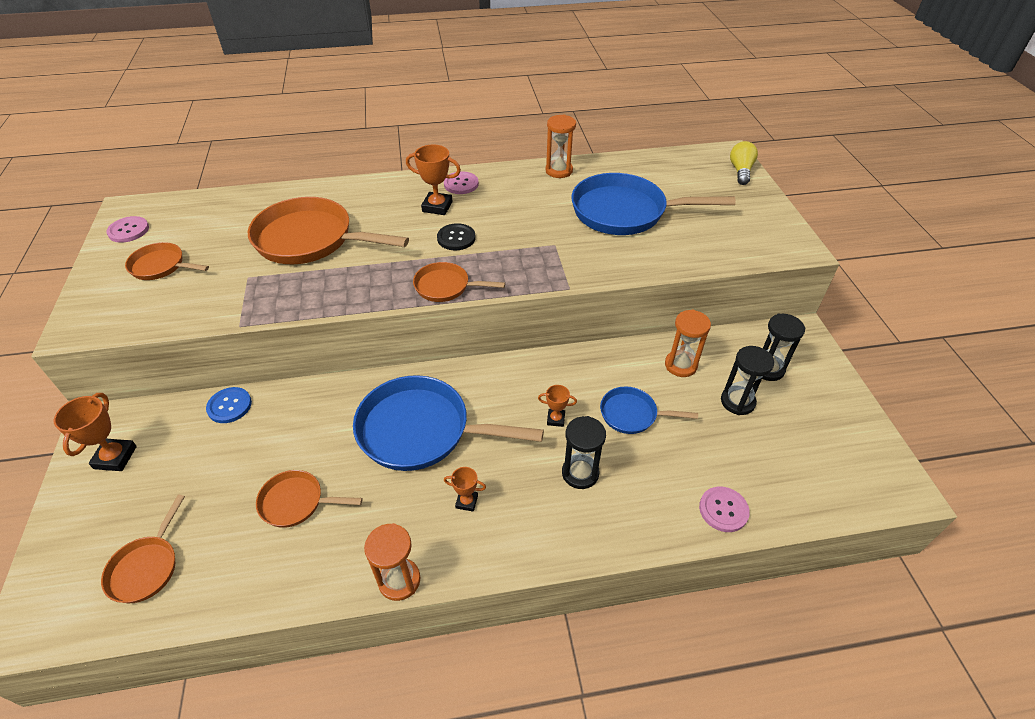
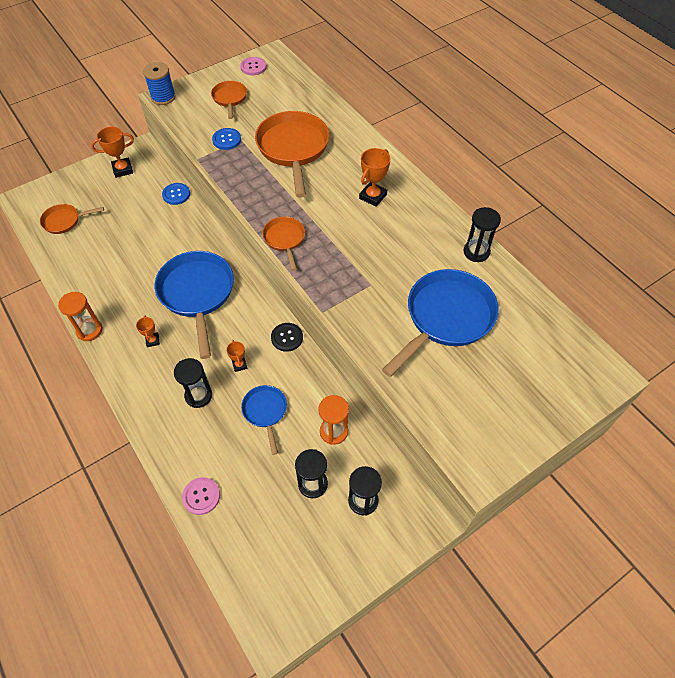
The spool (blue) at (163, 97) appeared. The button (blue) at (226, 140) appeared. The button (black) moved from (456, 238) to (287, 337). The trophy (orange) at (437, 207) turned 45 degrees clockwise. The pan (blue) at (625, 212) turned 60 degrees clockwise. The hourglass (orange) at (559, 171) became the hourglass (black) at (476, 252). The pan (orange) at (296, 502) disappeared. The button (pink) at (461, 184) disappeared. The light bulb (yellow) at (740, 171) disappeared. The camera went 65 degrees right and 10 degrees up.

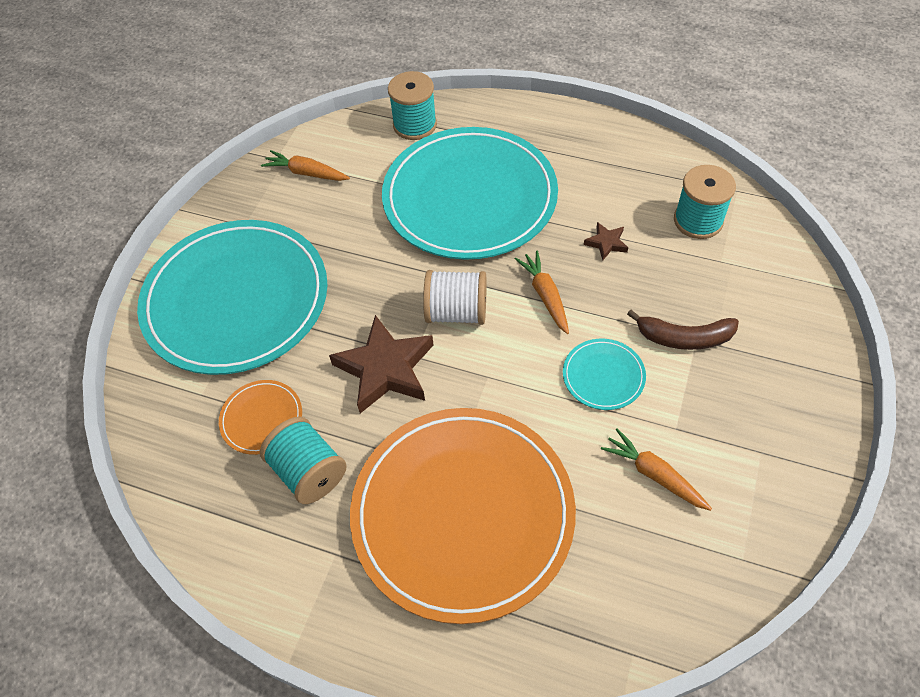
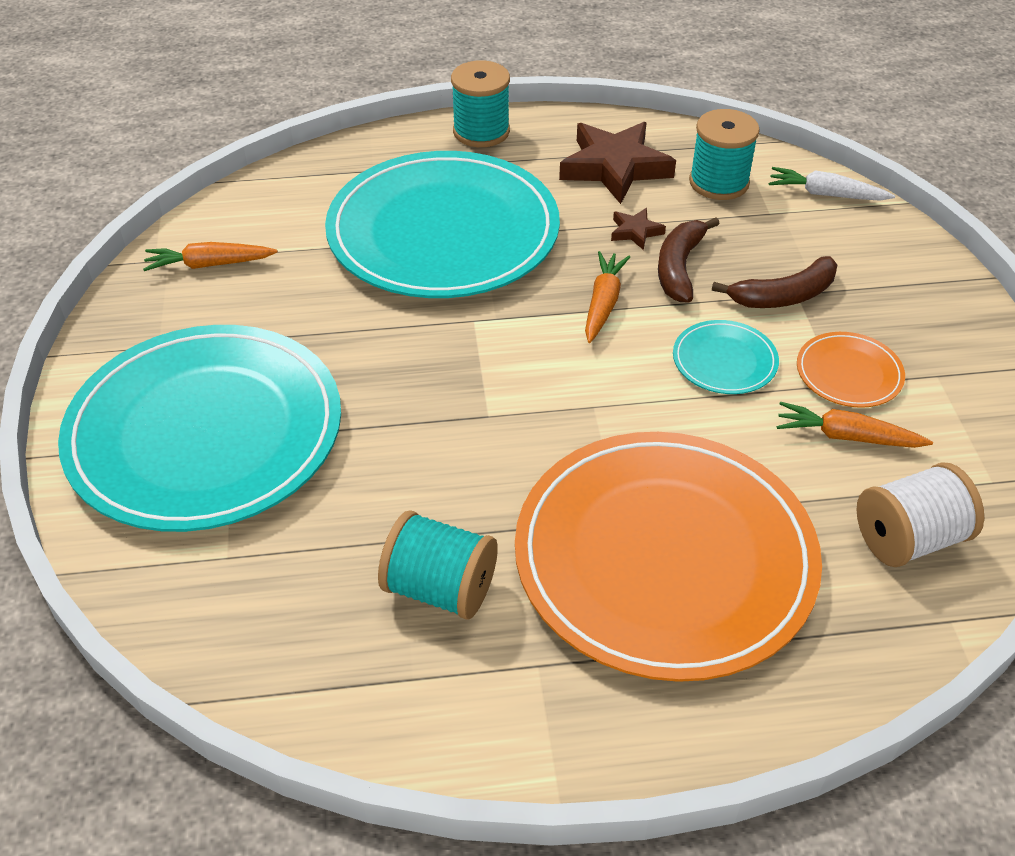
The spool (turquoise) moved from (415, 125) to (481, 131). The star (brown) moved from (385, 369) to (615, 168). The carrot (orange) at (545, 295) turned 60 degrees clockwise. The banana (brown) at (679, 268) appeared. The carrot (white) at (826, 194) appeared. The plate (orange) moved from (261, 418) to (849, 373). The spool (white) moved from (457, 312) to (908, 539). The camera went 30 degrees left and 10 degrees down.

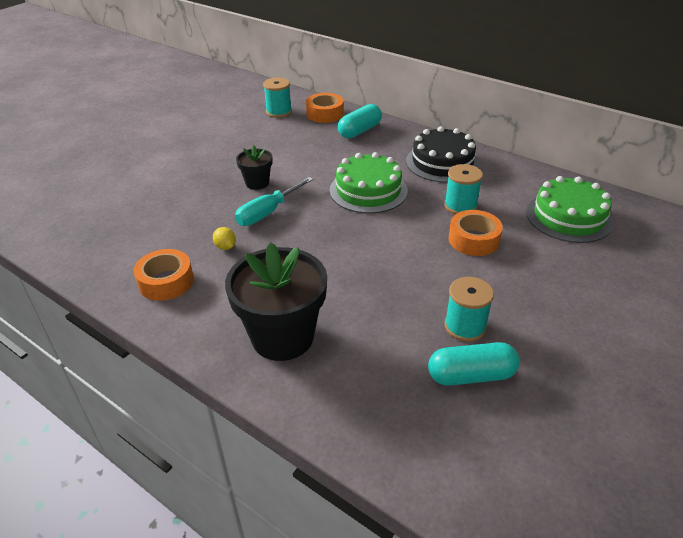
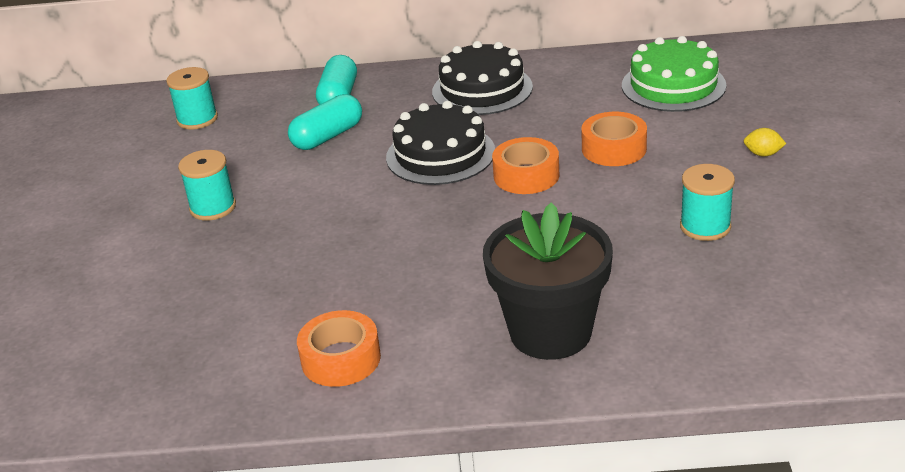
The spool (turquoise) moved from (460, 206) to (213, 207). The capsule (turquoise) moved from (471, 375) to (327, 136). The cake (green) at (368, 190) became the cake (black) at (440, 154). The tape (orange) moved from (325, 114) to (526, 175). The lemon (yellow) moved from (225, 247) to (763, 154). The screwdriver (turquoise) at (268, 212) disappeared. The flower pot (black) at (257, 183) disappeared. The camera went 35 degrees left and 5 degrees down.

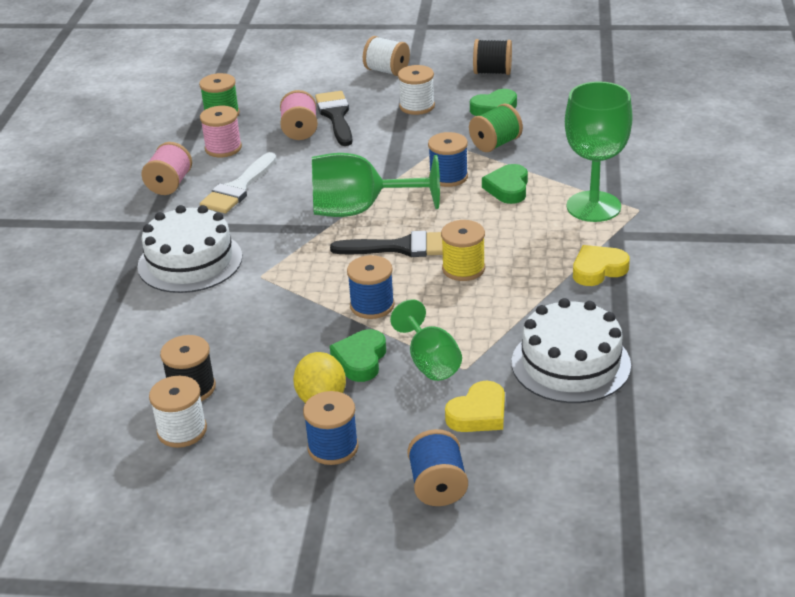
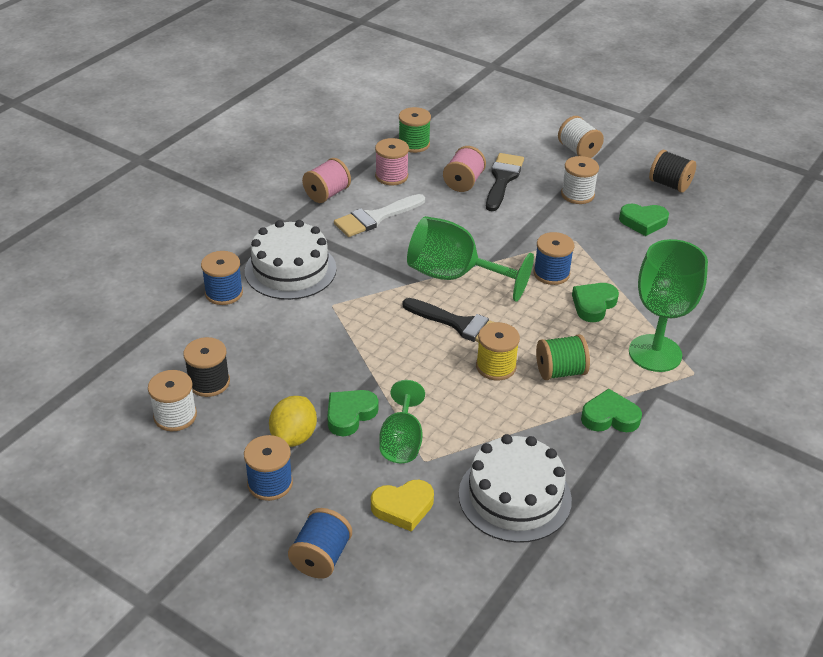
The spool (blue) moved from (372, 305) to (224, 293). The spool (green) moved from (495, 144) to (560, 371). The heart (yellow) at (598, 270) became the heart (green) at (610, 417). The camera went 25 degrees right and 5 degrees up.

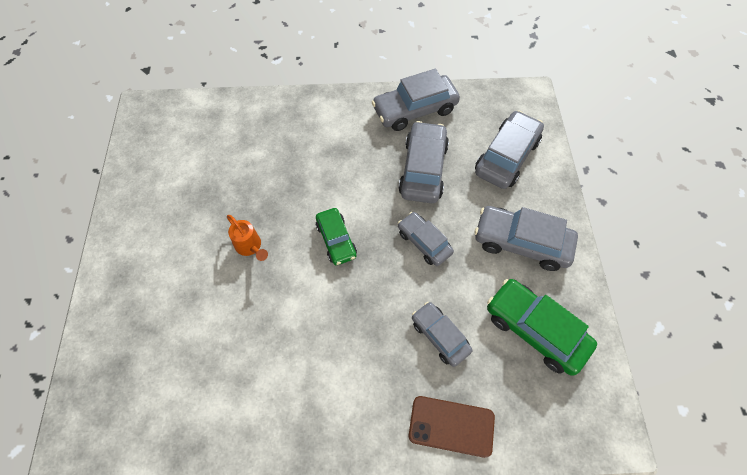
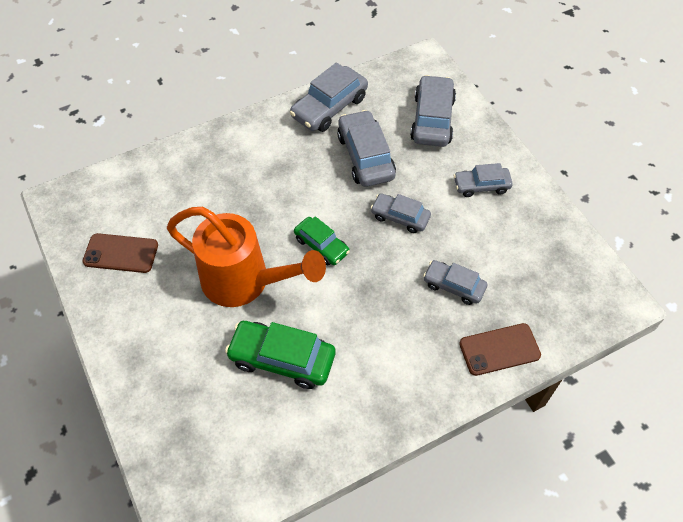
The phone (brown) at (121, 253) appeared. The watering can (orange) at (250, 247) changed to 2.46 times the size. The car (green) moved from (535, 330) to (282, 359). The car (grey) at (521, 243) changed to 0.62 times the size. The camera went 25 degrees left and 5 degrees down.

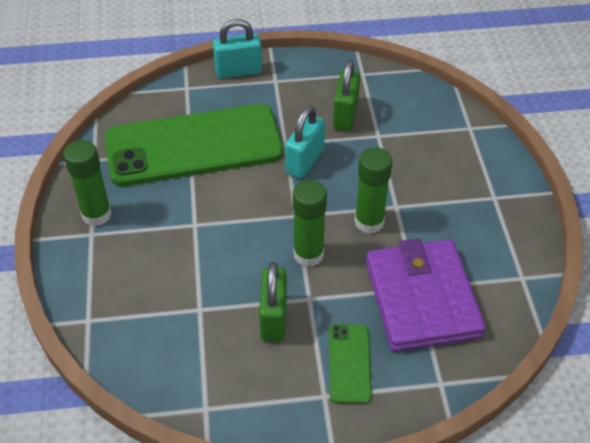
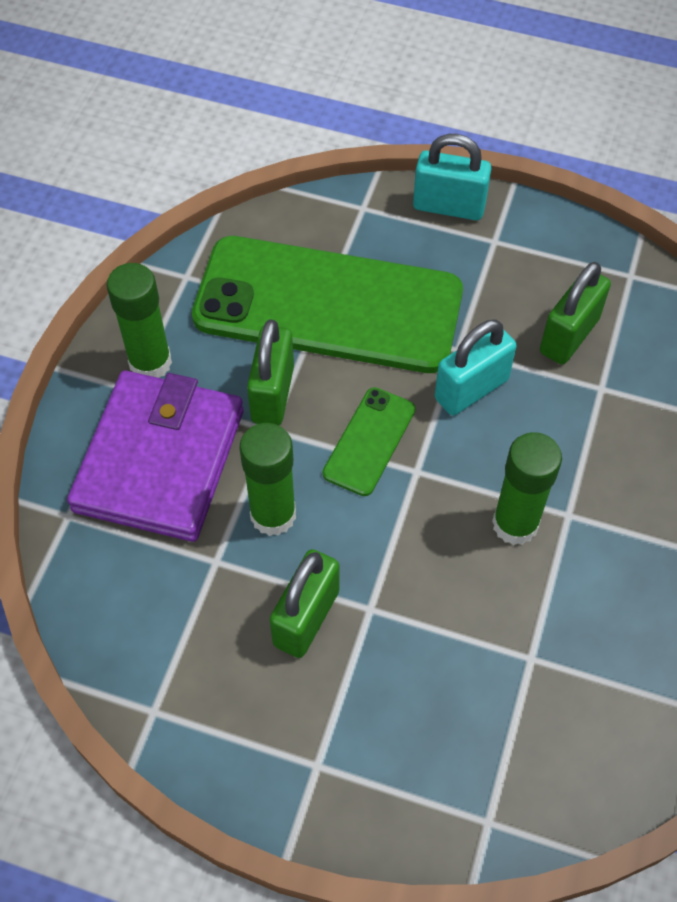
The wallet (purple) moved from (421, 299) to (159, 460). The glue stick (green) moved from (308, 254) to (273, 515). The padlock (green) at (273, 394) appeared. The phone (green) moved from (349, 363) to (369, 441). The camera went 25 degrees right and 10 degrees up.

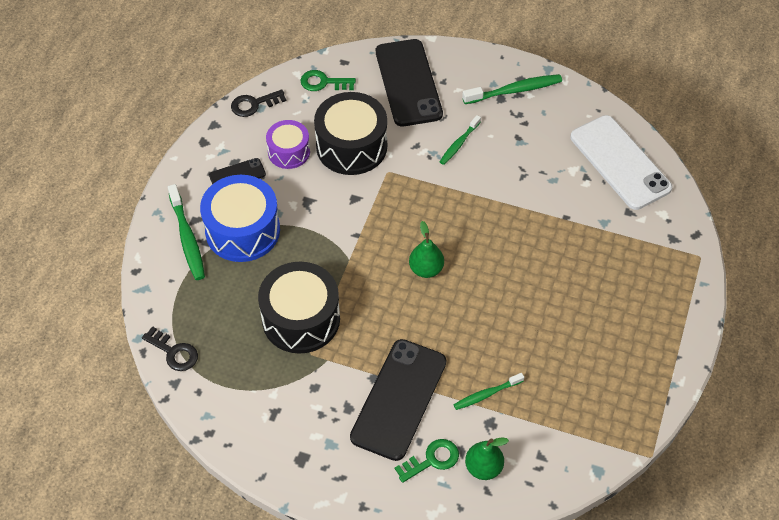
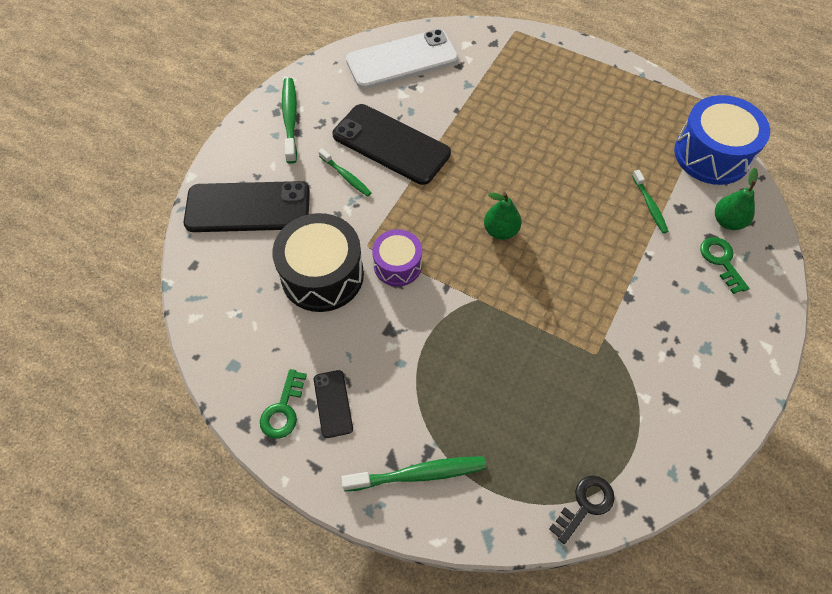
The key (green) moved from (323, 82) to (283, 410). The phone (black) moved from (398, 399) to (391, 144). The drum (purple) moved from (289, 152) to (397, 265). The drum (blue) moved from (242, 230) to (712, 154). The key (black) at (254, 104) disappeared. The drum (black) at (301, 319) disappeared. The camera went 80 degrees left and 5 degrees up.

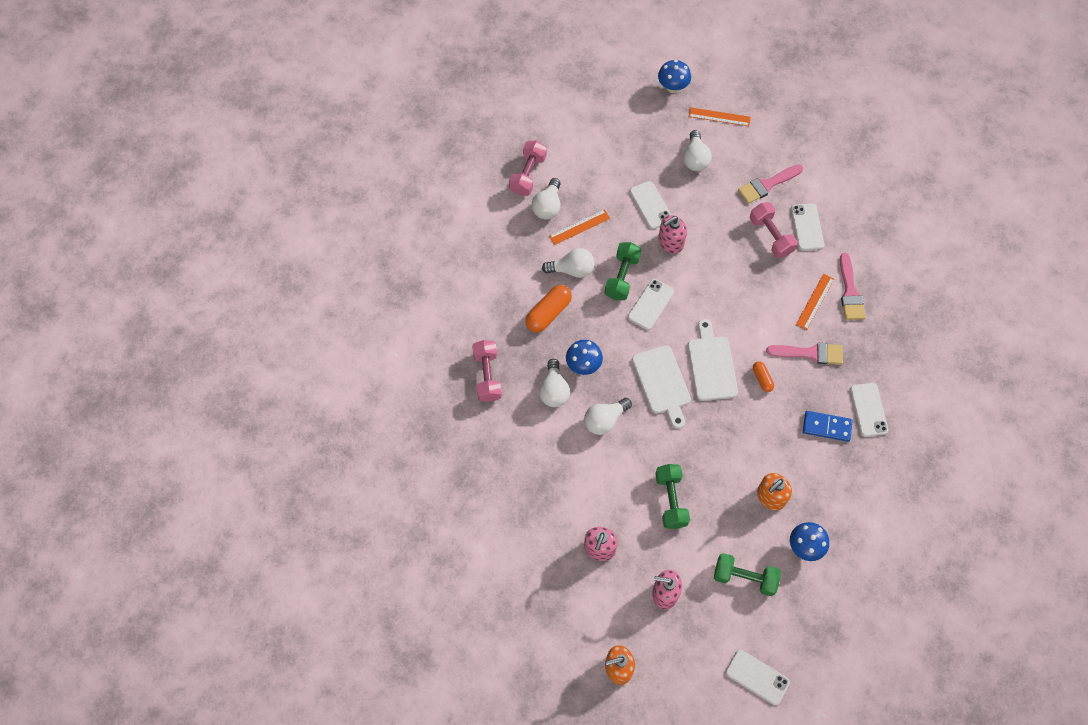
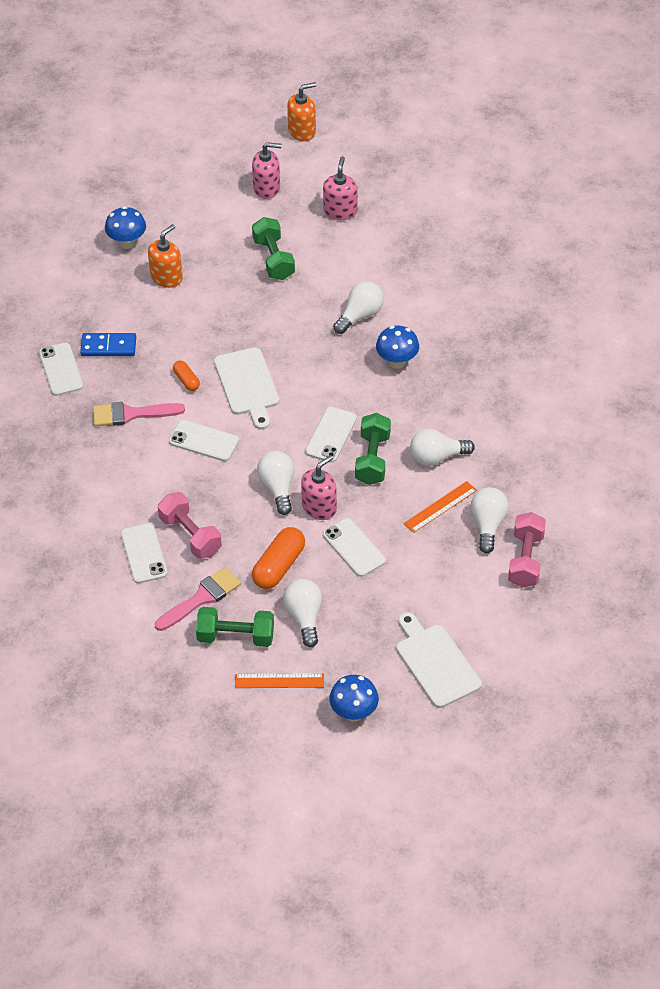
The phone (white) moved from (757, 677) to (204, 441). The dumbbell (green) moved from (744, 578) to (235, 636). The capsule (orange) moved from (548, 313) to (279, 566). The light bulb (white) moved from (554, 390) to (278, 488). The cutting board (white) moved from (662, 383) to (435, 662). The dumbbell (pink) at (487, 376) disappeared. The ruler (orange) at (815, 301) disappeared. The brush (pink) at (850, 292) disappeared. The camera went 170 degrees right and 15 degrees down.

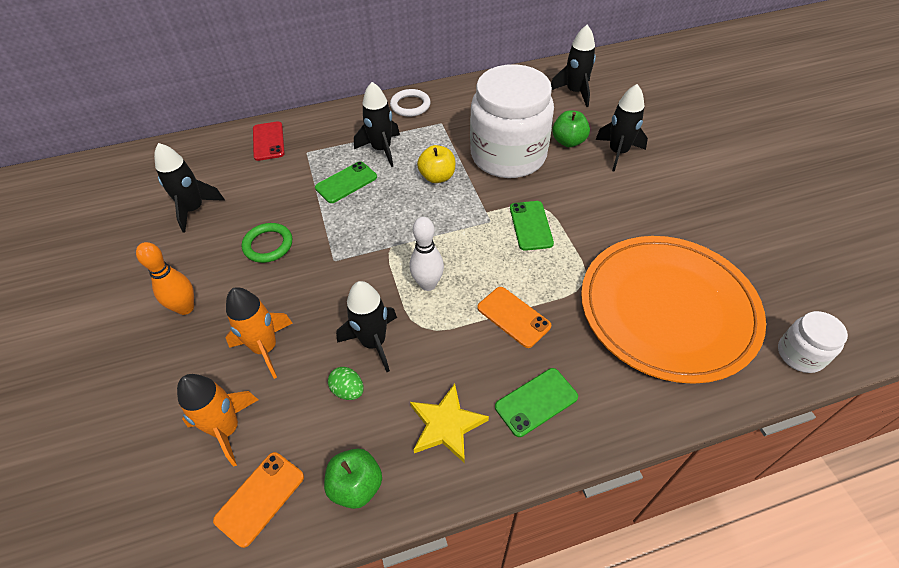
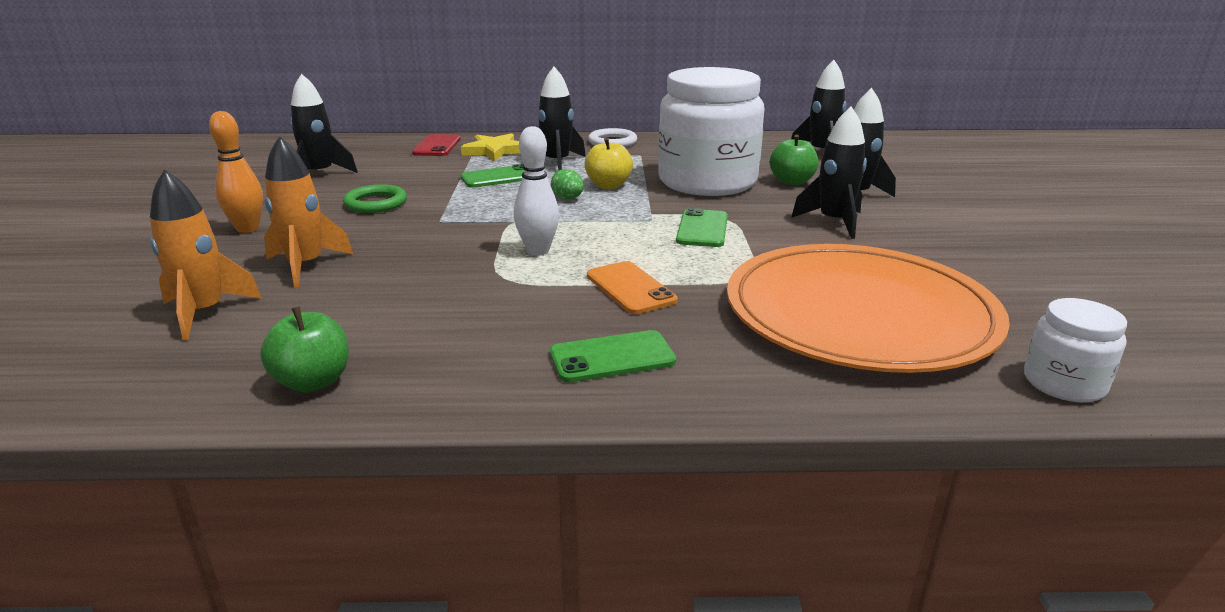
The star (yellow) moved from (446, 425) to (494, 151). The egg (green) moved from (348, 390) to (568, 199). The rocket (black) moved from (373, 342) to (834, 222). The phone (orange) at (260, 498) disappeared. The camera went 15 degrees right and 25 degrees down.

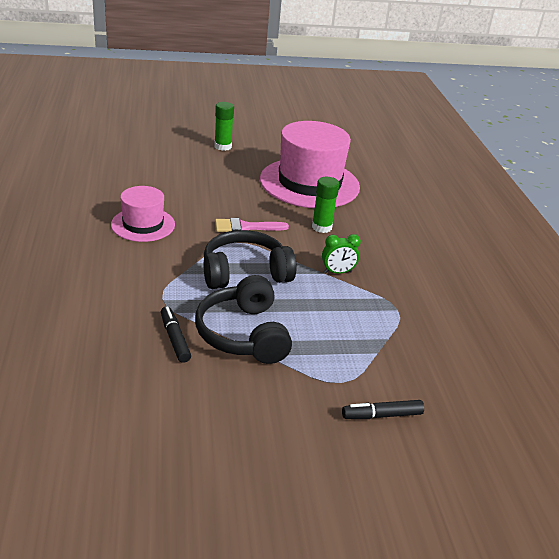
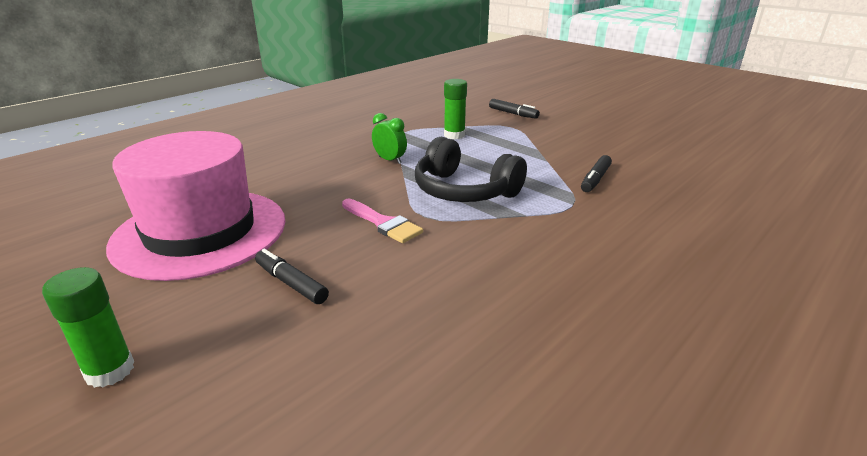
The marker (black) at (291, 283) appeared. The glue stick (green) moved from (321, 227) to (454, 135). The hat (pink) at (143, 224) disappeared. The headphones (black) at (243, 334) disappeared. The camera went 125 degrees left and 5 degrees down.

